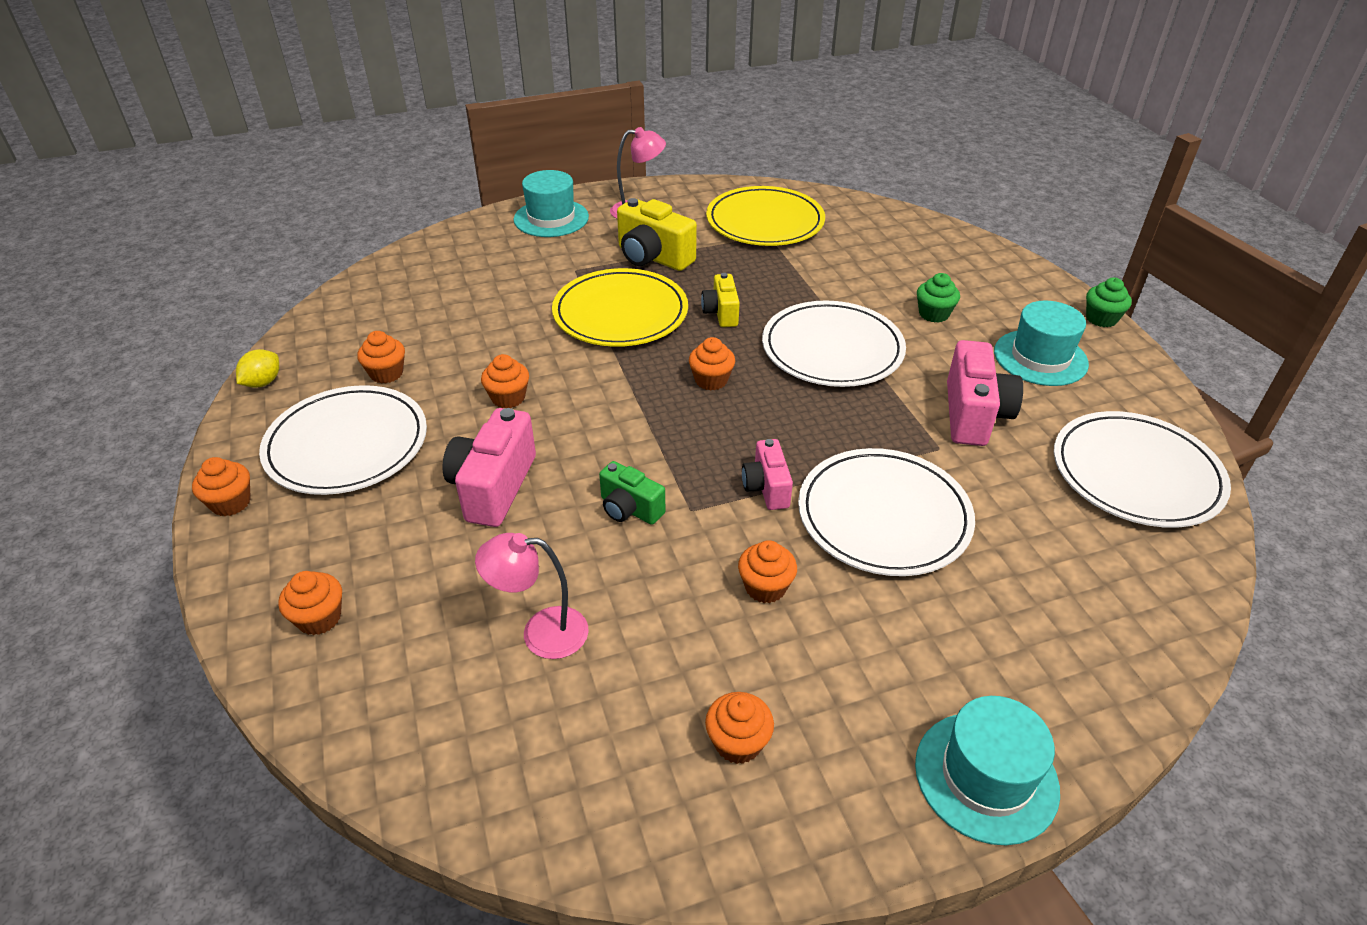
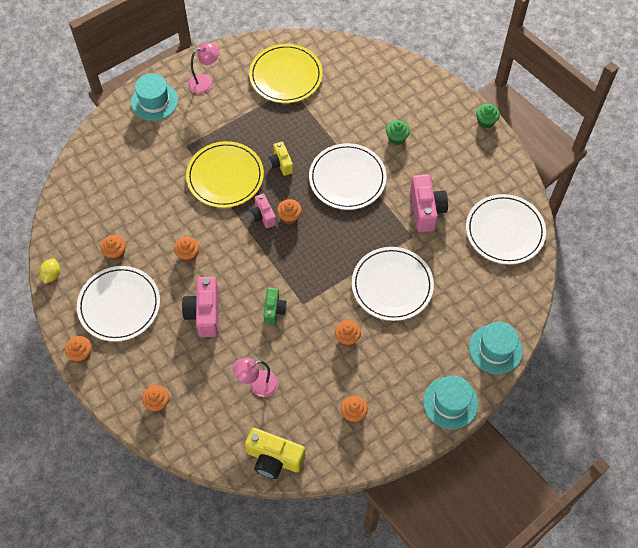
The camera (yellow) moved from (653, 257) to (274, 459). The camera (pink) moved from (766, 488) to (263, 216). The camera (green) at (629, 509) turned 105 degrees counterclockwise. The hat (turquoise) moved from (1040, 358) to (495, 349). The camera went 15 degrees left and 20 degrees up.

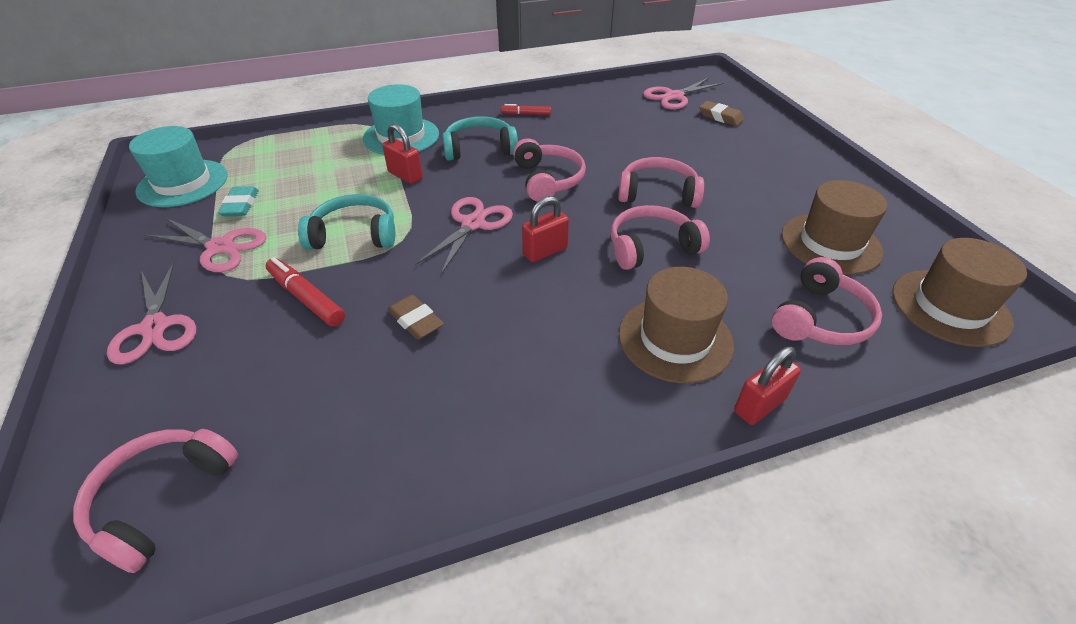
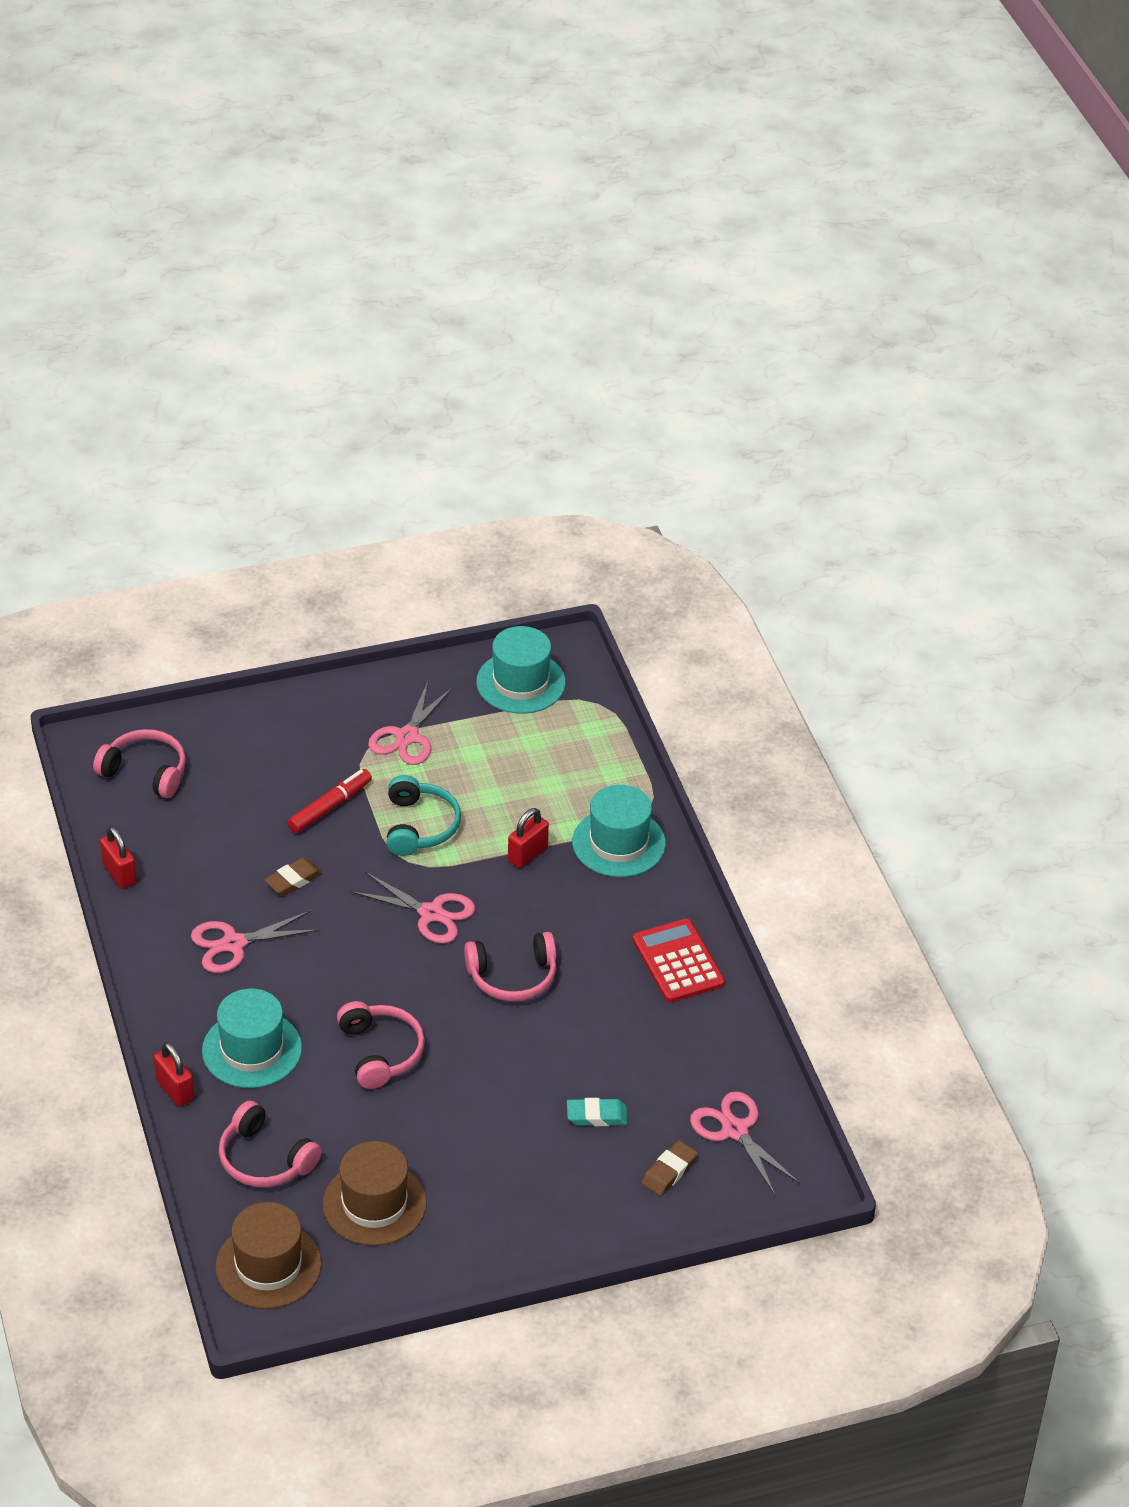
The padlock (red) moved from (545, 251) to (119, 874). The scissors (pink) moved from (155, 327) to (234, 944). The hat (brown) at (675, 339) became the hat (turquoise) at (252, 1049). The eraser (turquoise) moved from (240, 205) to (596, 1116). The marker (red) at (526, 114) was replaced by the calculator (red) at (678, 962). The headphones (turquoise) at (479, 148) disappeared. The headphones (pink) at (658, 193) disappeared. The camera went 90 degrees right and 0 degrees up.

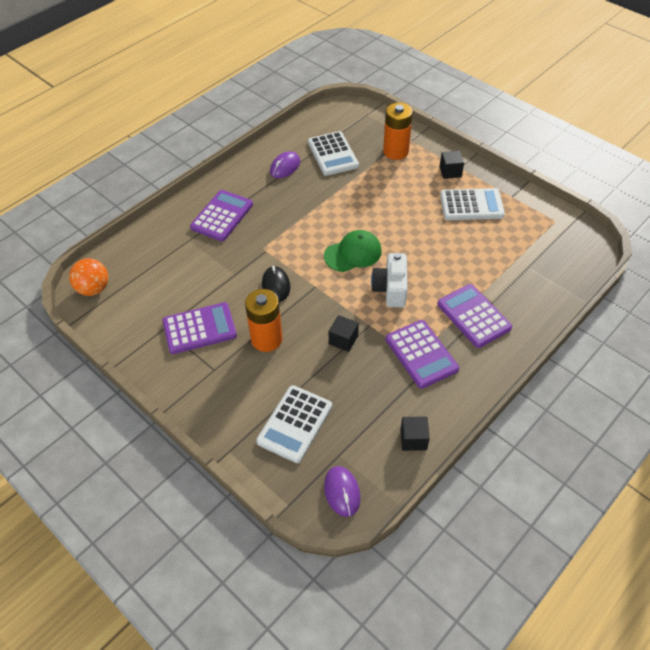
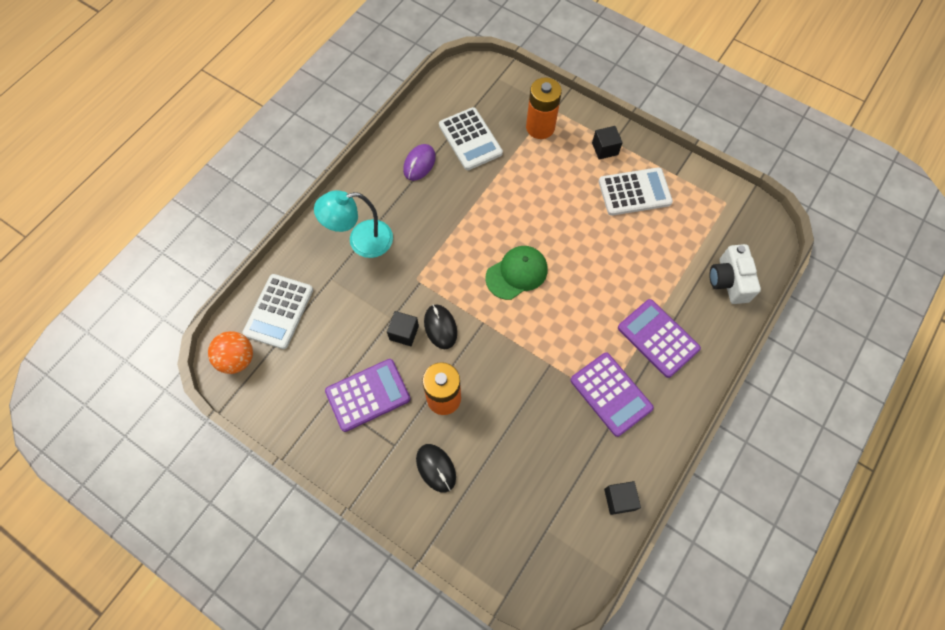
The calculator (white) moved from (295, 424) to (279, 311). The calculator (purple) at (222, 216) was replaced by the lamp (turquoise) at (361, 241). The cube (black) moved from (343, 340) to (404, 333). The mouse (black) at (436, 468) appeared. The camera (white) moved from (390, 289) to (729, 281). The mouse (purple) at (342, 492) disappeared. The camera went 10 degrees left and 15 degrees up.

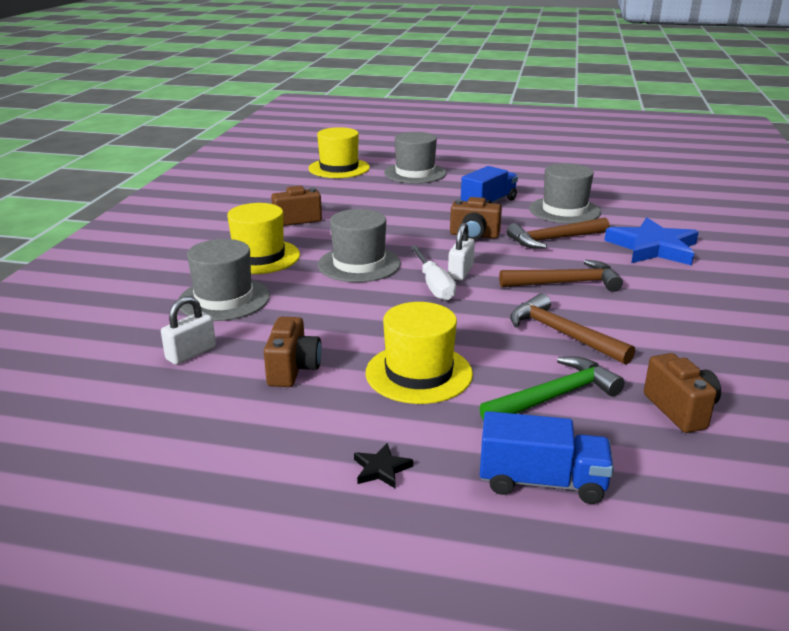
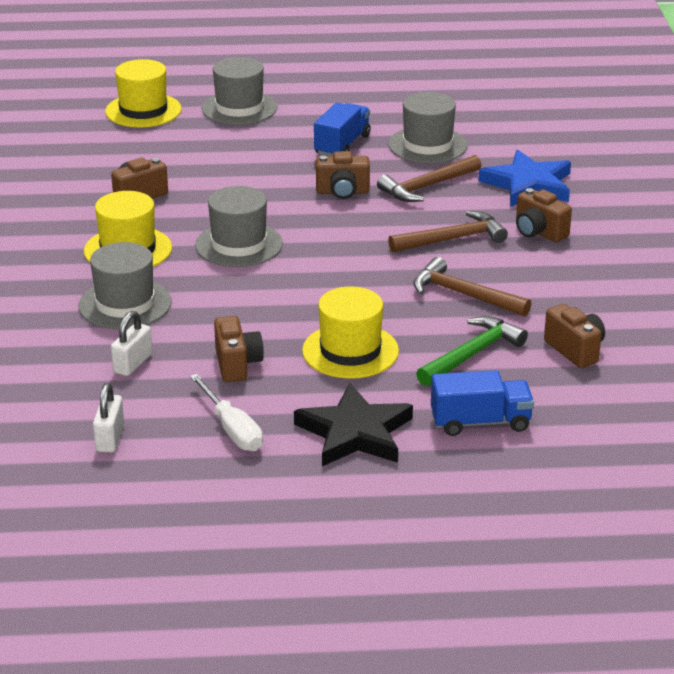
The padlock (white) moved from (460, 272) to (110, 438). The screwdriver (white) moved from (434, 285) to (232, 429). The star (black) at (381, 469) changed to 2.45 times the size. The camera (brown) at (539, 232) appeared. The camera went 15 degrees left and 5 degrees up.

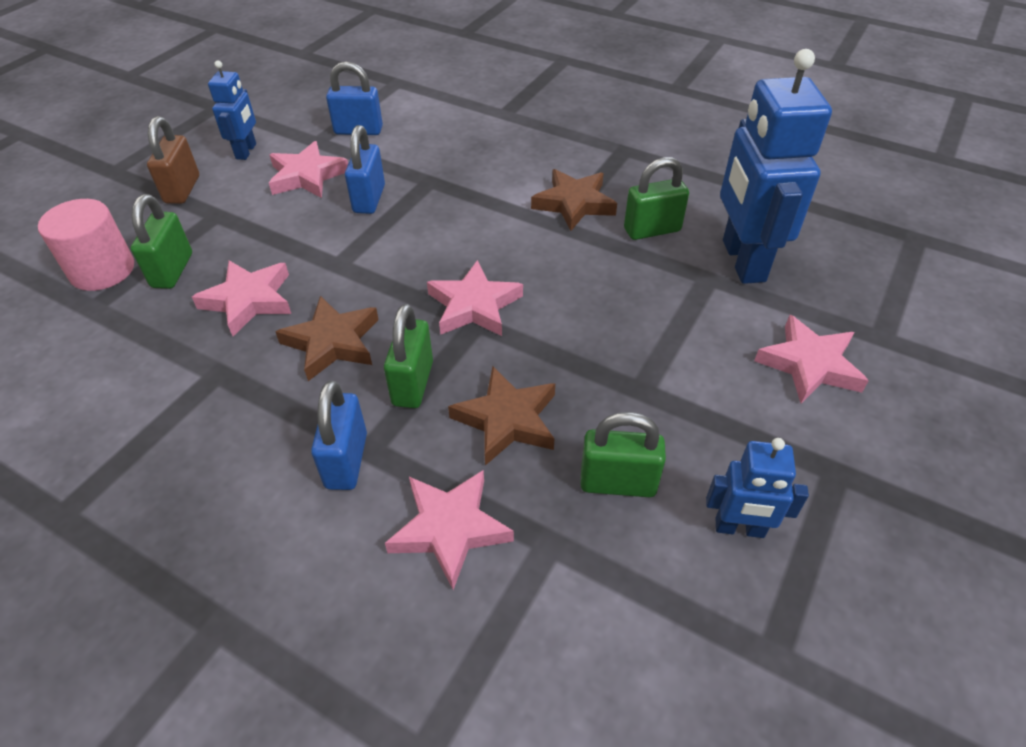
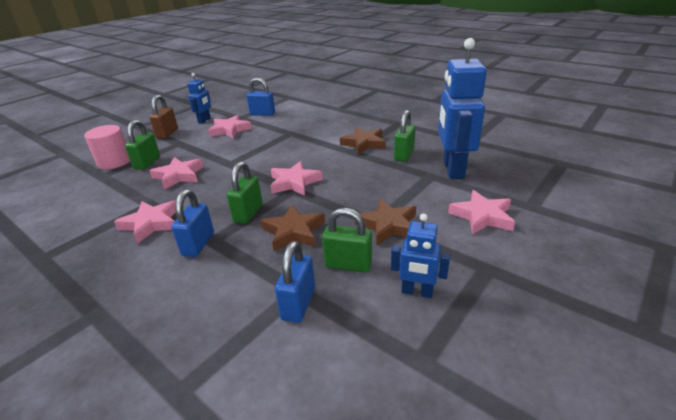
The star (pink) moved from (450, 529) to (151, 223). The padlock (blue) moved from (369, 199) to (298, 304). The star (brown) moved from (332, 342) to (388, 225). The padlock (green) at (652, 230) turned 60 degrees counterclockwise. The camera went 10 degrees right and 15 degrees down.

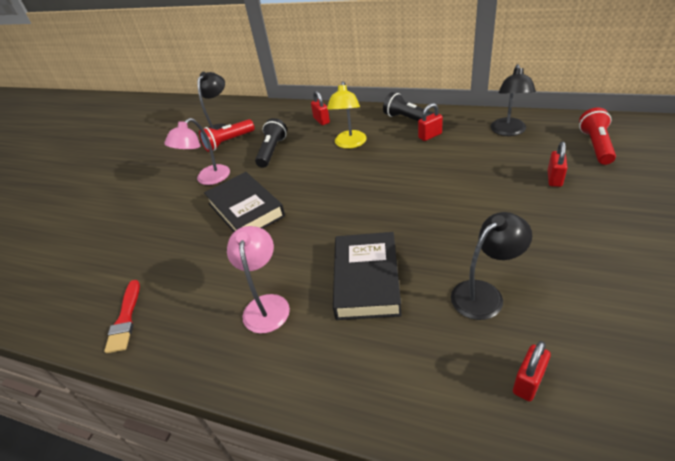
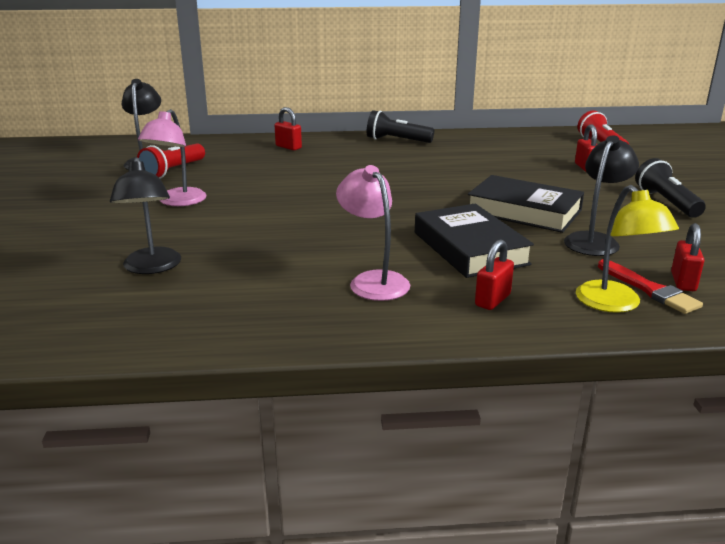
The lamp (black) moved from (508, 131) to (152, 267). The book (black) moved from (246, 209) to (524, 211). The padlock (red) moved from (430, 136) to (492, 300). The lamp (yellow) moved from (349, 144) to (615, 304). The brush (red) moved from (125, 319) to (649, 289). The flashlight (black) moved from (272, 151) to (666, 202). The camera went 30 degrees left and 15 degrees down.

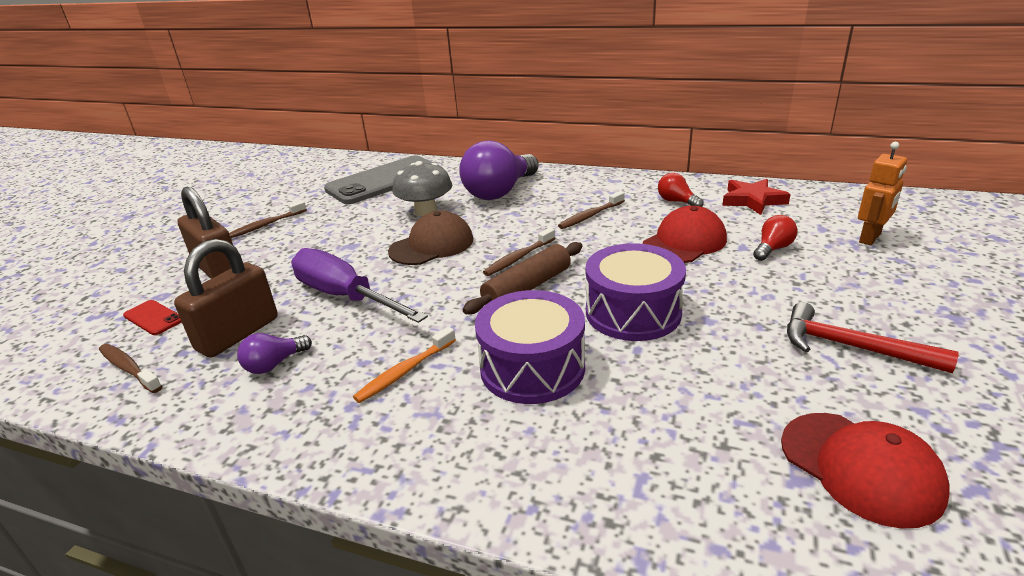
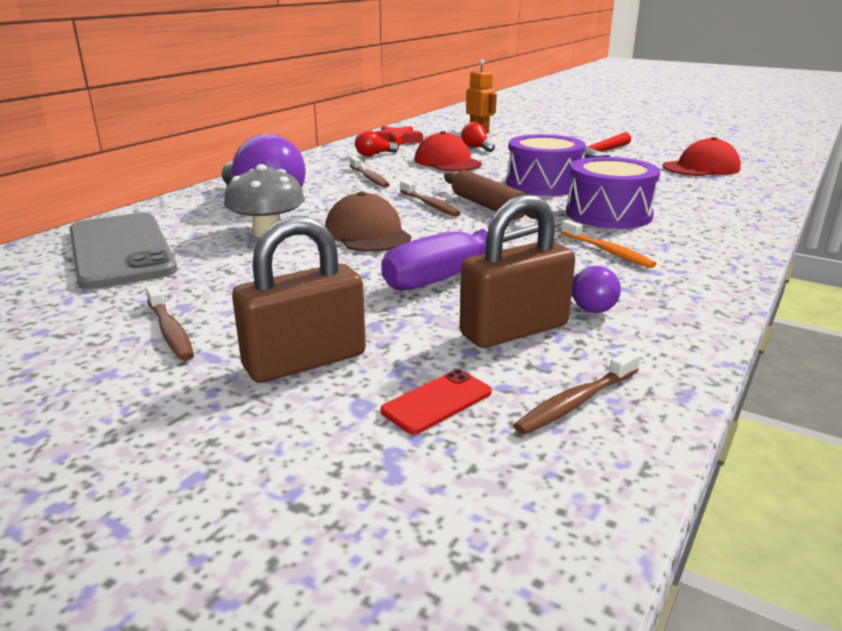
The padlock (brown) at (238, 334) turned 75 degrees counterclockwise. The camera went 80 degrees left and 5 degrees down.

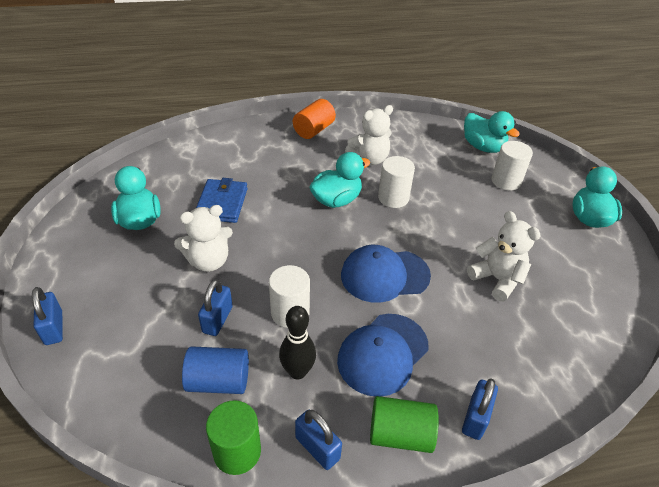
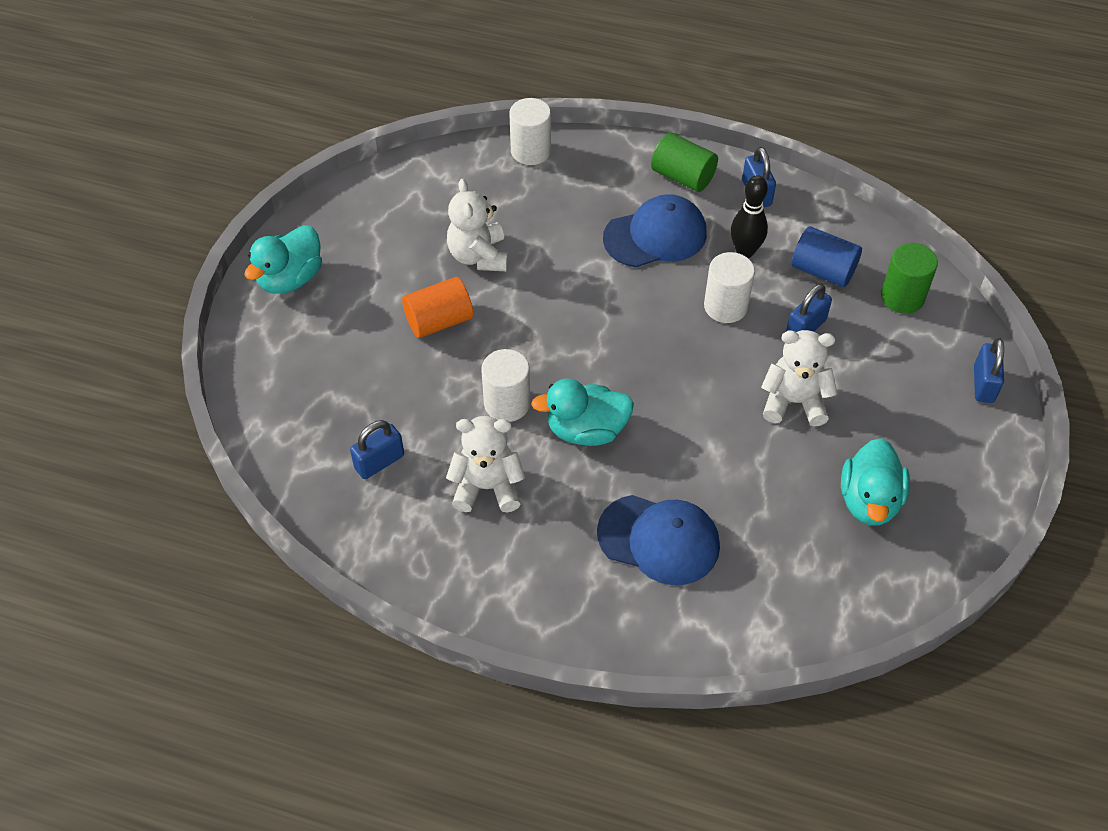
The padlock (blue) moved from (475, 418) to (379, 462). The cylinder (orange) moved from (314, 130) to (439, 321). The cylinder (white) moved from (506, 181) to (530, 151). The cap (blue) moved from (384, 275) to (659, 539). The cylinder (green) moved from (237, 452) to (902, 297). The wallet (blue) at (222, 203) disappeared. The duck (turquoise) at (483, 147) disappeared. The camera went 150 degrees left and 10 degrees up.

